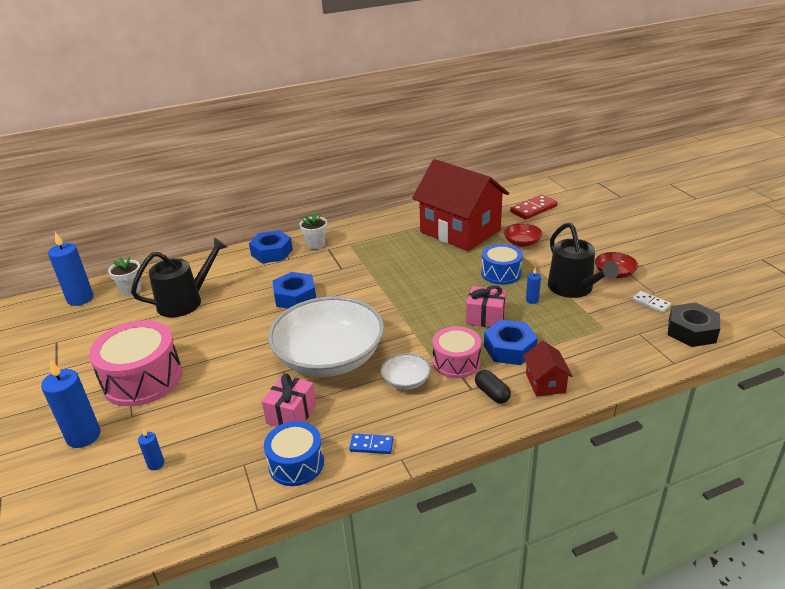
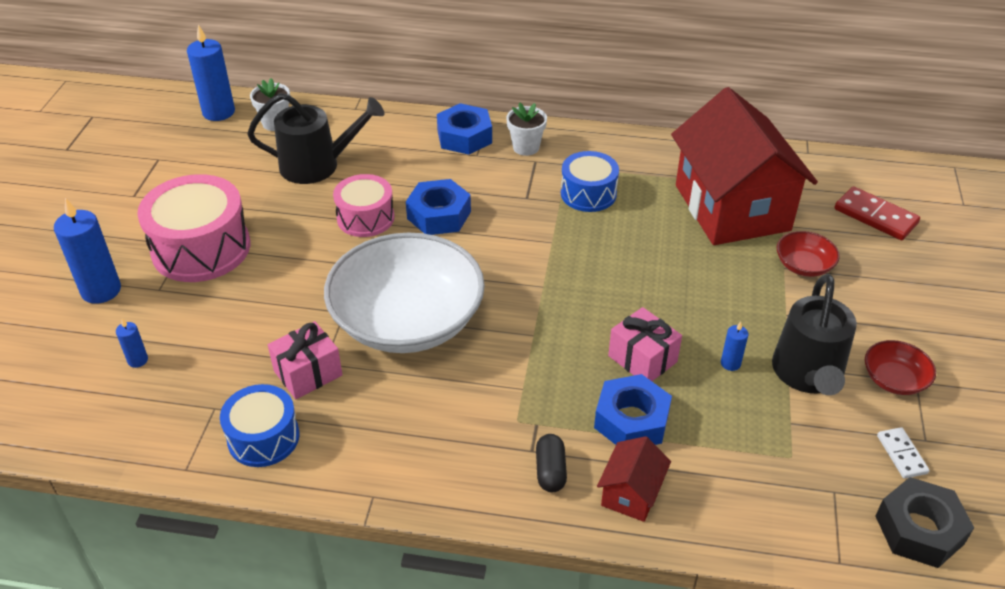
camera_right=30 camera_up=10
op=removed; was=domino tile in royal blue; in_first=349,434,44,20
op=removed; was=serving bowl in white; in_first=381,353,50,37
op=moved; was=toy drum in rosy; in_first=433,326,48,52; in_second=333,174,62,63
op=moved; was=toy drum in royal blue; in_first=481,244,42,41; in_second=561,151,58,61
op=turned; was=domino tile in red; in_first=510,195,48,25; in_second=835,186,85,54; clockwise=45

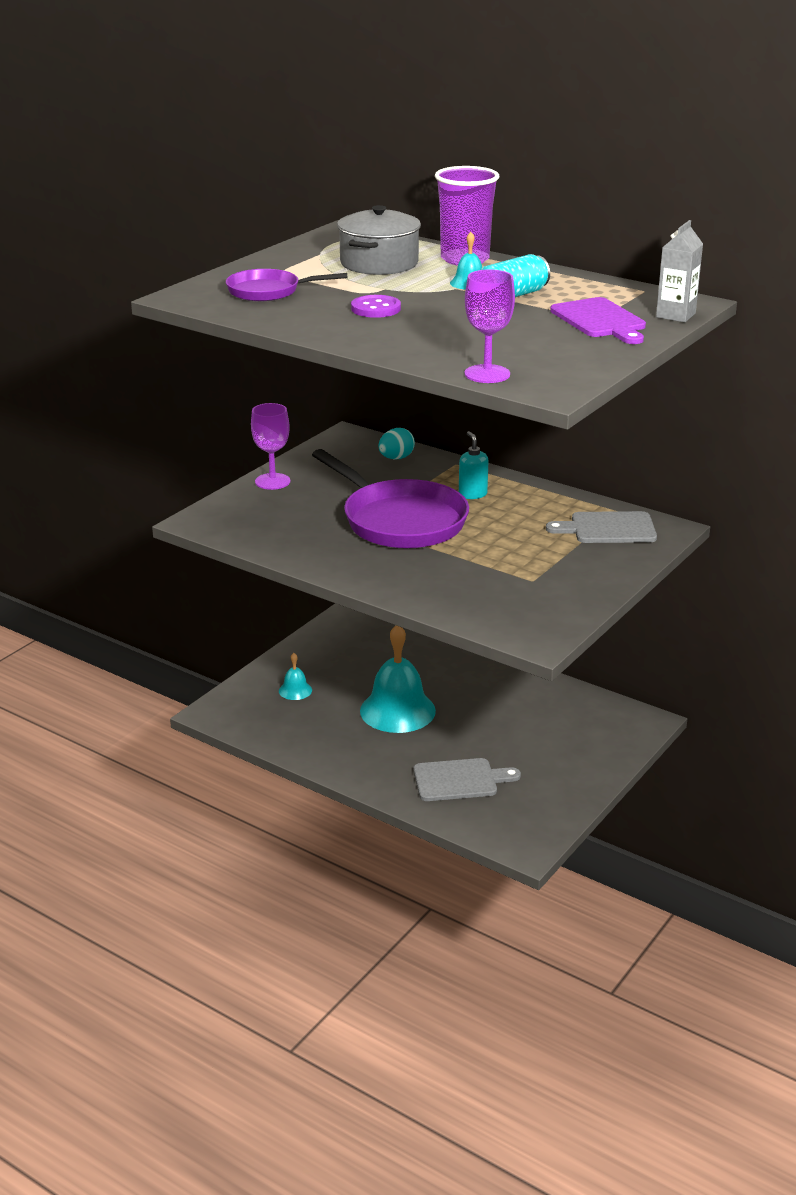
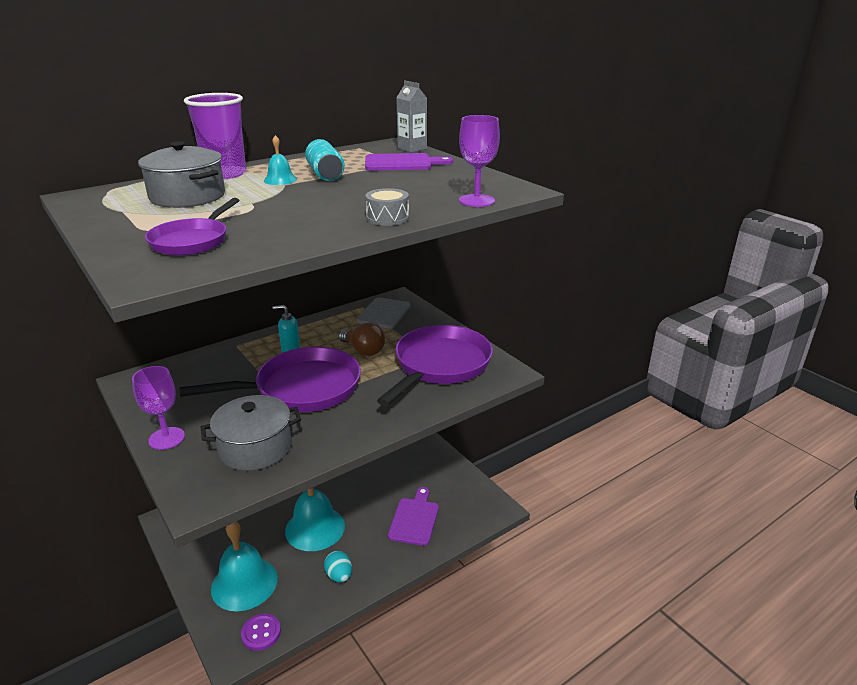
camera_right=-70 camera_up=0
op=added; now=cooking pot in gray; in_second=201,395,100,76
op=added; now=light bulb in brown; in_second=339,323,46,33
op=added; now=toy drum in gray; in_second=365,188,44,38
op=added; now=frying pan in purple; in_second=377,325,116,81
op=moved; was=sewing button in purple; in_first=351,295,50,23; in_second=241,614,40,37
op=moved; was=egg in turquoise; in_first=379,428,36,32; in_second=324,551,28,32
op=recoloured; was=chopping board in gray; now=chopping board in purple; in_first=413,758,108,43; in_second=388,487,51,59
op=resized; was=bell in turquoise; in_first=279,653,33,47; in_second=211,521,67,90; ratio=2.21

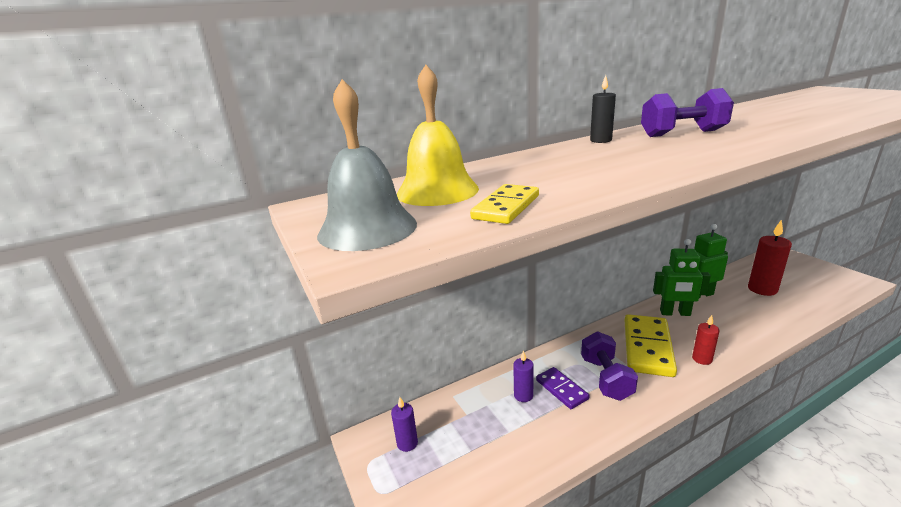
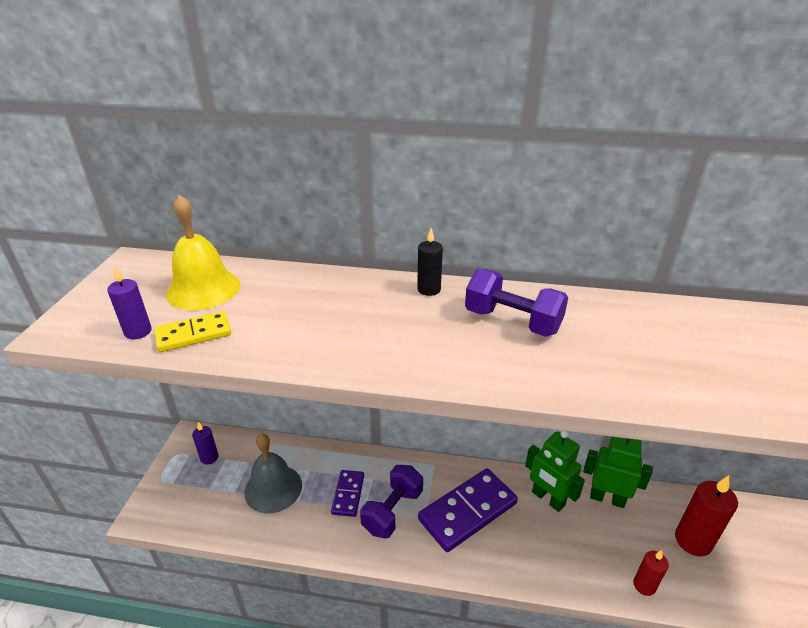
camera_right=35 camera_up=10
op=moved; was=bell in gray; in_first=317,79,100,172; in_second=244,434,58,79
op=moved; was=pillar candle in purple; in_first=513,350,21,52; in_second=107,266,45,73
op=moved; was=pillar candle in red; in_first=692,315,28,50; in_second=633,550,36,46
op=recoloured; was=domino tile in golden; now=domino tile in purple; in_first=625,314,52,63; in_second=418,468,100,84

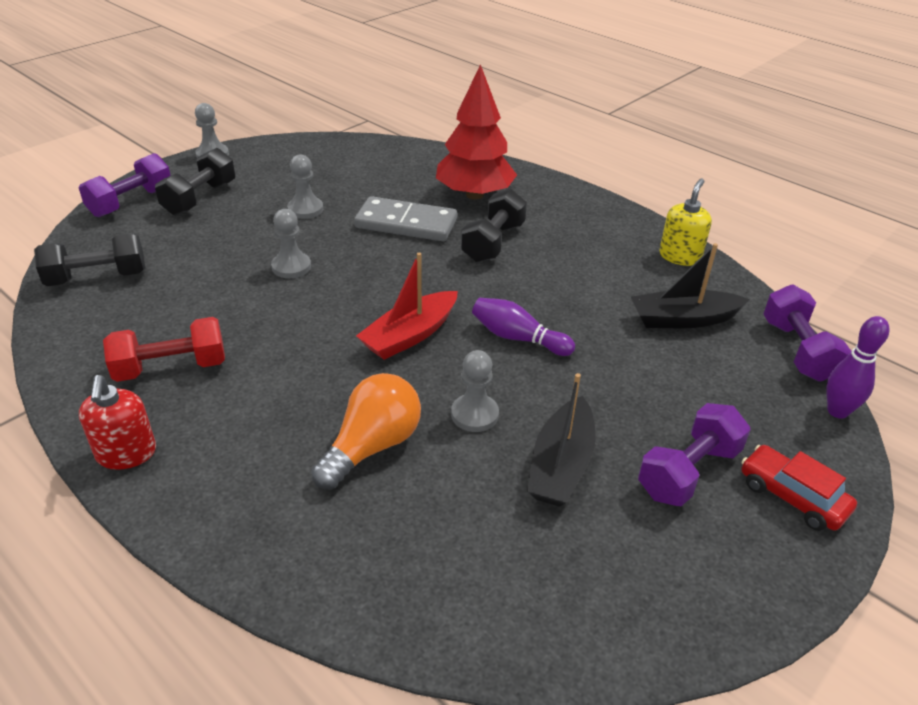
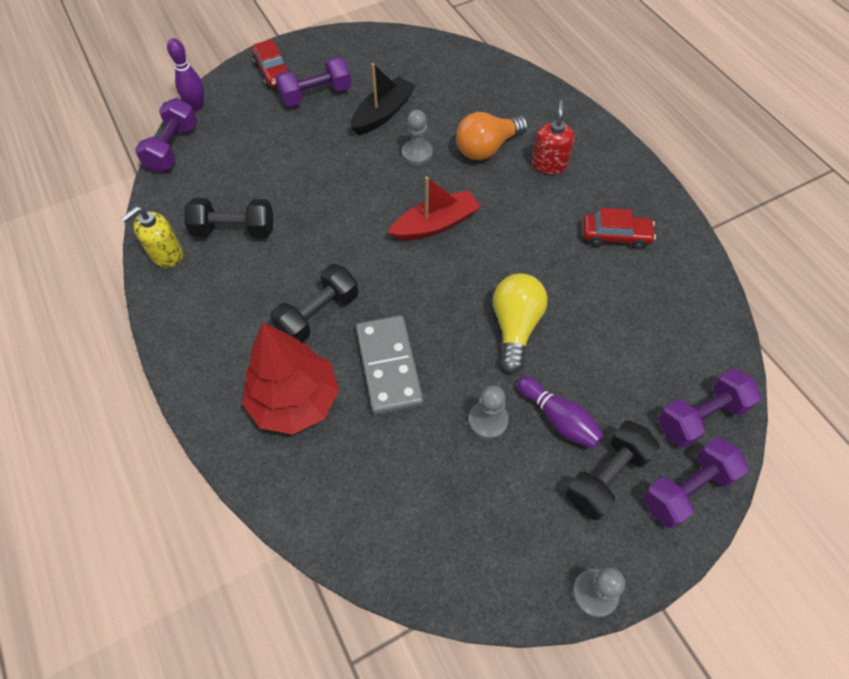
camera_right=-160 camera_up=20
op=removed; was=boat in ebony; in_first=631,243,119,85
op=added; now=dumbbell in purple; in_second=658,368,103,80
op=moved; was=dumbbell in ebony; in_first=34,233,111,53; in_second=184,198,89,40
op=moved; was=soap dispenser in red; in_first=79,375,77,95; in_second=532,100,43,74
op=moved; was=tenpin in purple; in_first=472,298,103,58; in_second=517,376,87,73
op=replaced; was=dumbbell in red; now=toy car in red; in_first=103,317,122,65; in_second=583,208,73,42
op=replaced; was=game pawn in gray; now=light bulb in golden; in_first=271,209,40,69; in_second=493,274,55,99
op=turned; was=domino tile in gray; in_first=354,196,103,45; in_second=356,315,67,100; clockwise=45

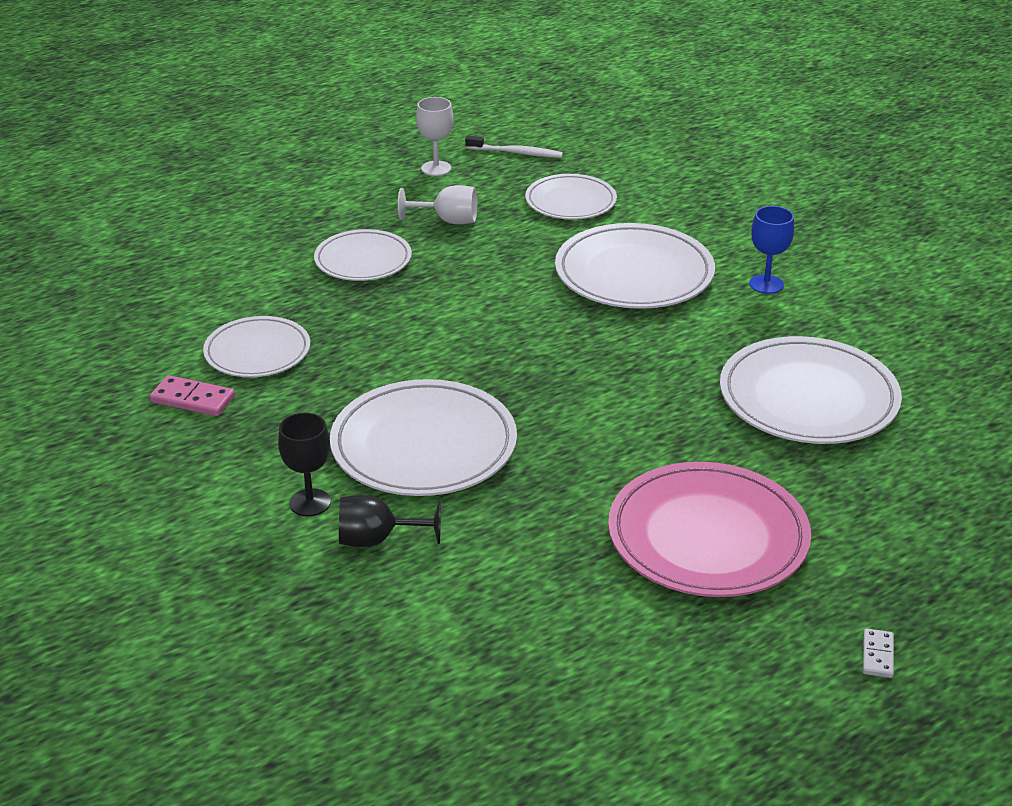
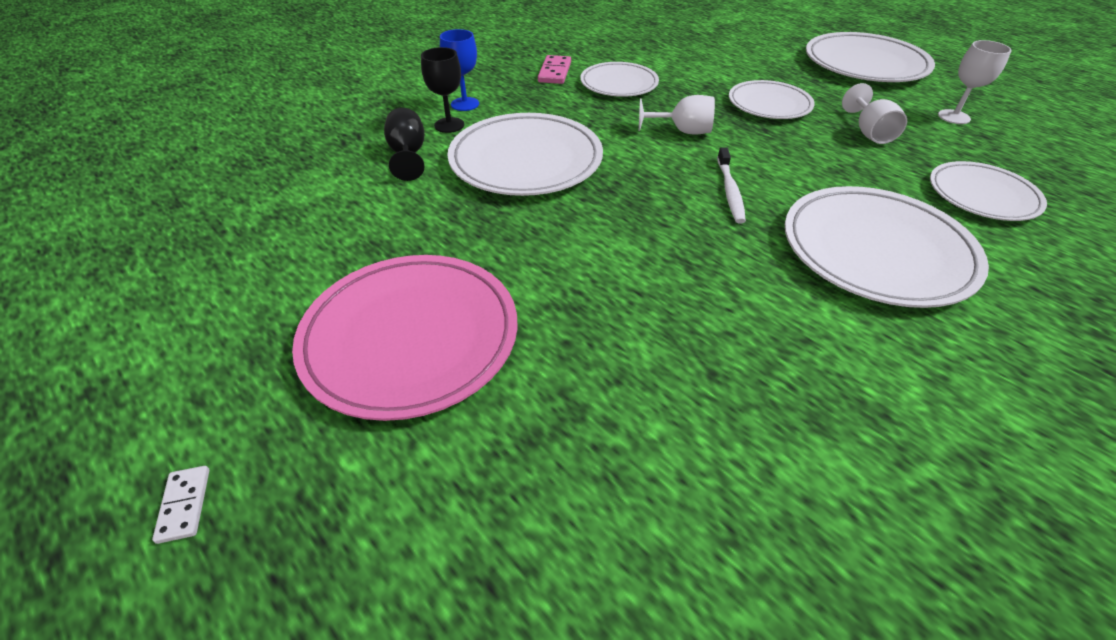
camera_right=80 camera_up=10
op=added; now=goblet in white; in_second=639,95,76,40
op=moved; was=dental brush in white; in_first=465,136,98,22; in_second=717,147,29,77
op=moved; was=dinner plate in white; in_first=720,336,182,108; in_second=806,32,129,50
op=moved; was=goblet in royal blue; in_first=749,206,45,88; in_second=440,29,39,82
op=turned; was=domino tile in white; in_first=863,628,31,50; in_second=152,466,58,78; clockwise=75

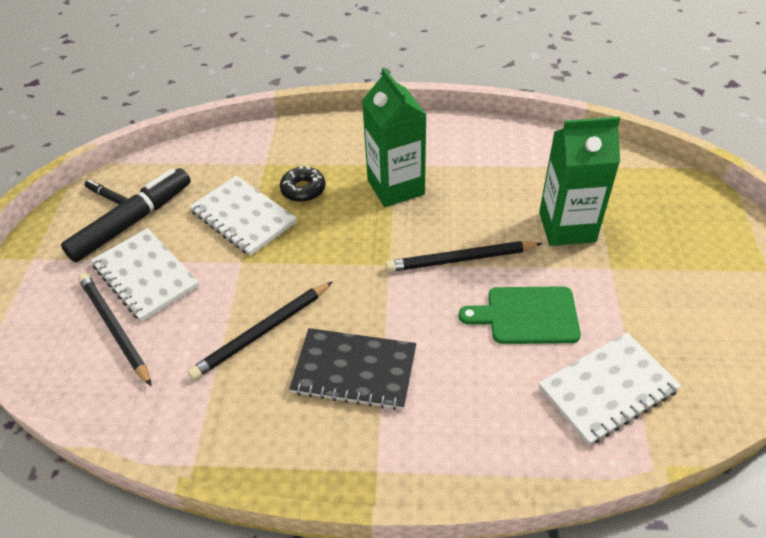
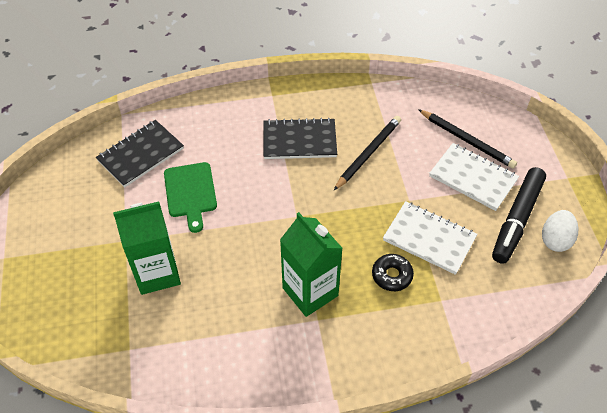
camera_right=165 camera_up=5
op=removed; was=lead pencil in ebony; in_first=385,241,158,31
op=replaced; was=marker pen in ebony; now=egg in white; in_first=85,180,43,25; in_second=542,210,36,42
op=recoloured; was=notepad in white; now=notepad in ebony; in_first=539,332,142,113; in_second=96,120,88,68
op=turned; was=chopping board in leaf-green; in_first=459,286,122,58; in_second=164,162,53,71; clockwise=90

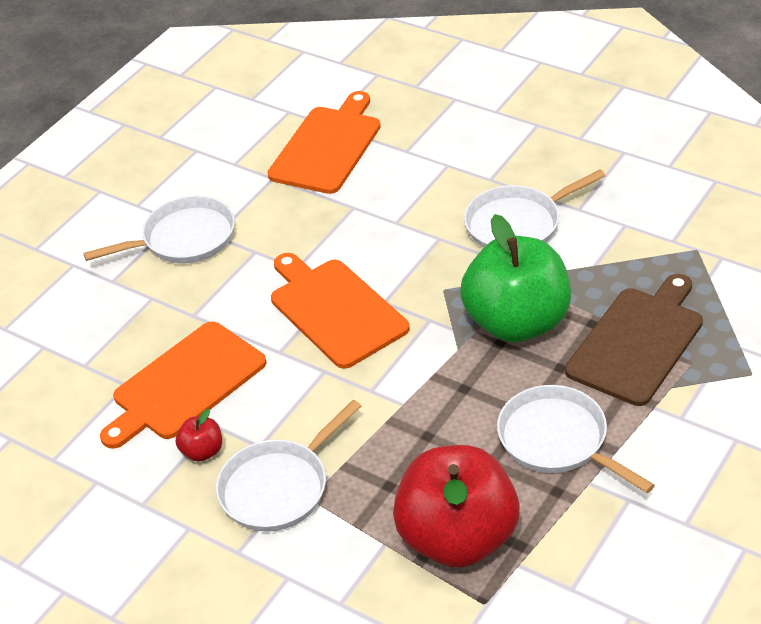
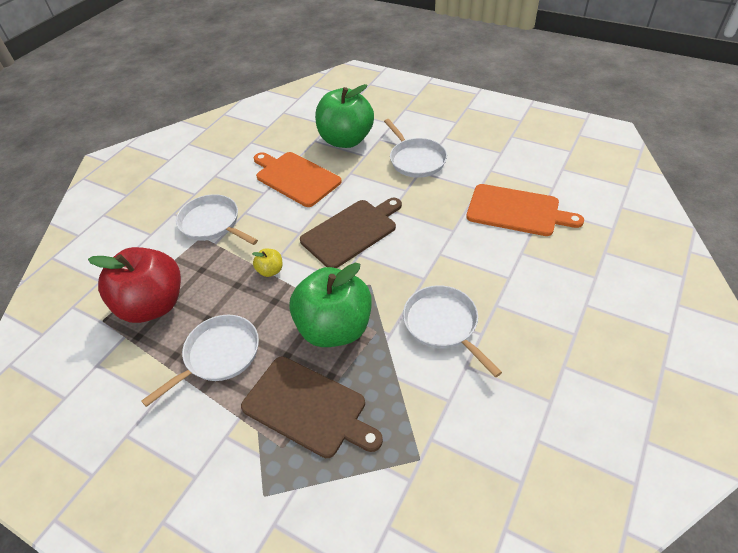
camera_right=85 camera_up=5
op=removed; was=apple fruit in red; in_first=176,409,46,53
op=added; now=apple fruit in golden; in_second=252,249,31,28
op=added; now=apple fruit in leaf-green; in_second=315,84,59,64
op=recoloured; was=chopping board in orange-coloured; now=chopping board in brown; in_first=271,253,139,116; in_second=300,198,102,70

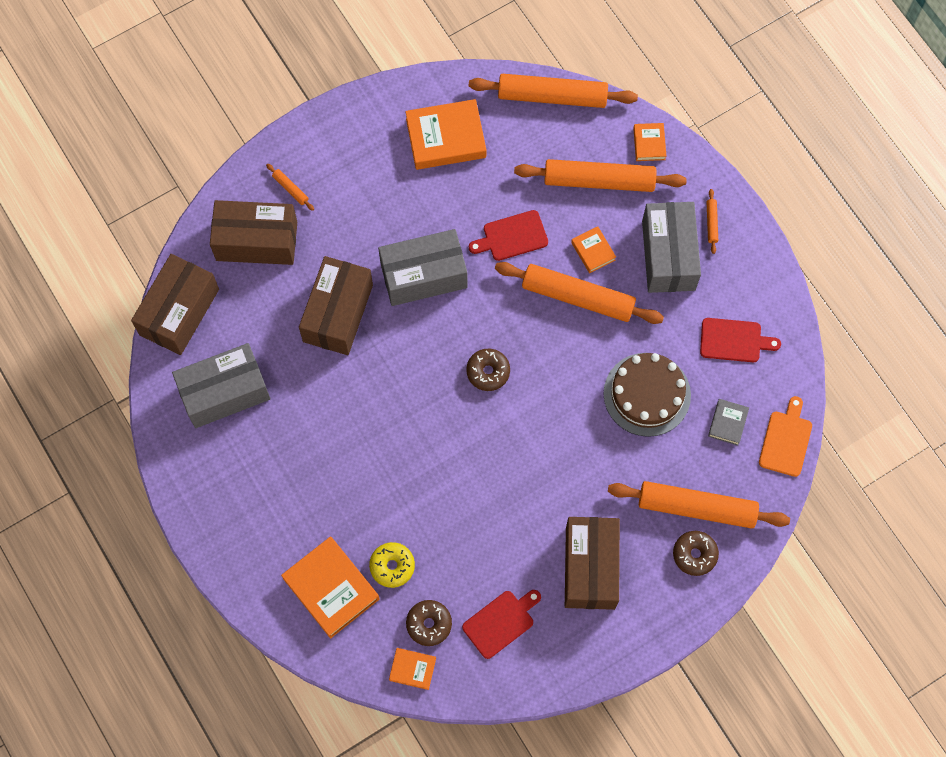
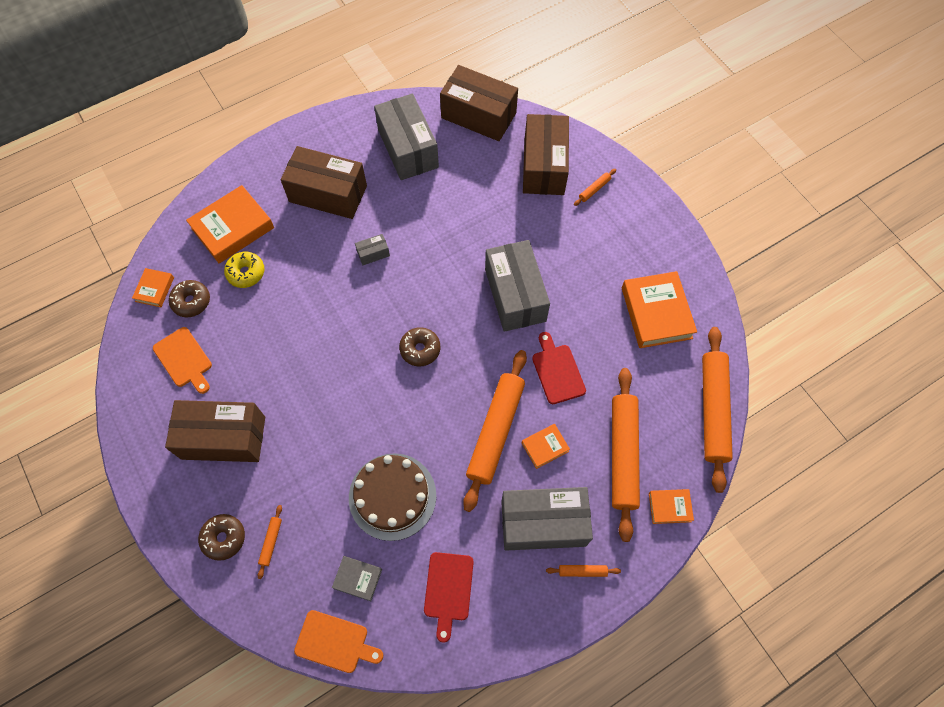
camera_right=90 camera_up=-5
op=added; now=parcel in gray; in_second=355,234,35,31
op=moved; was=parcel in brown; in_first=299,256,74,99; in_second=281,146,86,73
op=recoloured; was=chopping board in red; now=chopping board in orange-coloured; in_first=462,590,79,69; in_second=153,327,59,67
op=resized; was=dough roller in orange-coloured; in_first=608,481,182,48; in_second=258,505,24,74; ratio=0.4

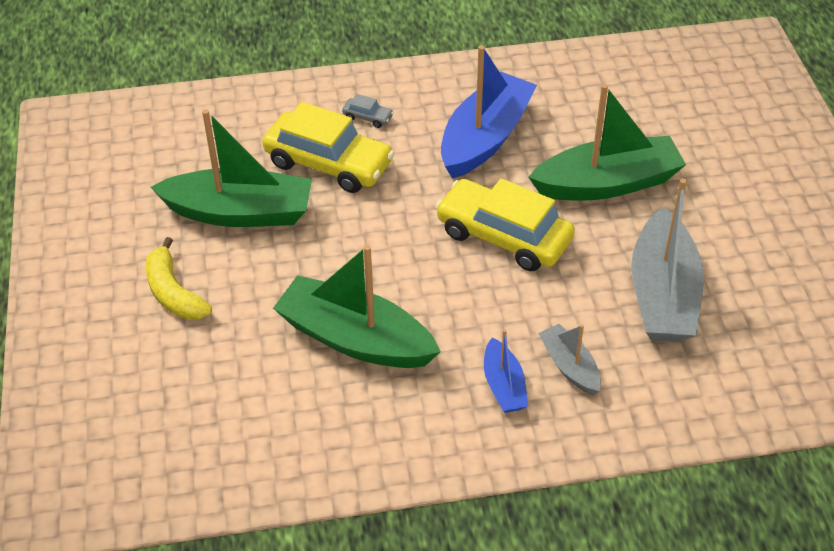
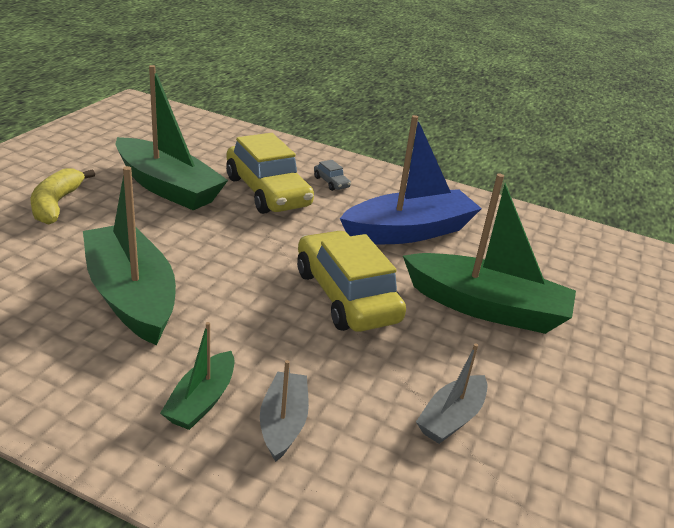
camera_right=30 camera_up=-15
op=recoloured; was=boat in royal blue; now=boat in leaf-green; in_first=484,329,44,84; in_second=160,322,74,108
op=resized; was=boat in gray; in_first=631,178,73,164; in_second=416,343,71,101; ratio=0.51

